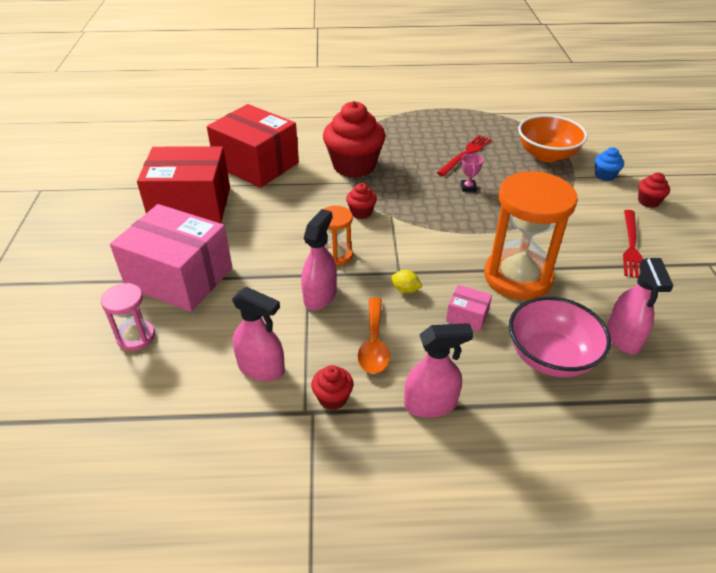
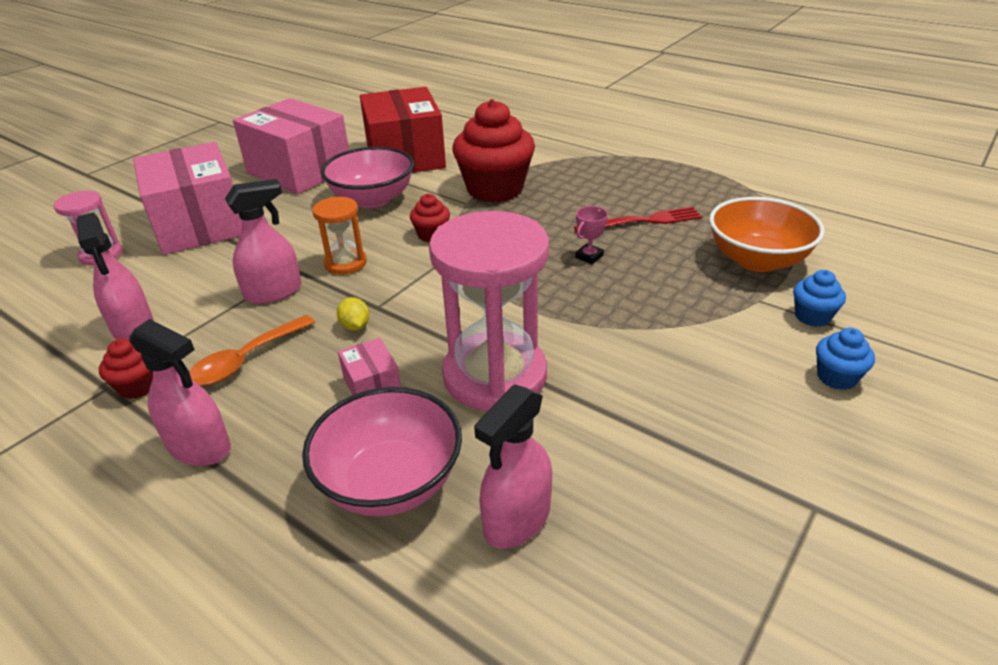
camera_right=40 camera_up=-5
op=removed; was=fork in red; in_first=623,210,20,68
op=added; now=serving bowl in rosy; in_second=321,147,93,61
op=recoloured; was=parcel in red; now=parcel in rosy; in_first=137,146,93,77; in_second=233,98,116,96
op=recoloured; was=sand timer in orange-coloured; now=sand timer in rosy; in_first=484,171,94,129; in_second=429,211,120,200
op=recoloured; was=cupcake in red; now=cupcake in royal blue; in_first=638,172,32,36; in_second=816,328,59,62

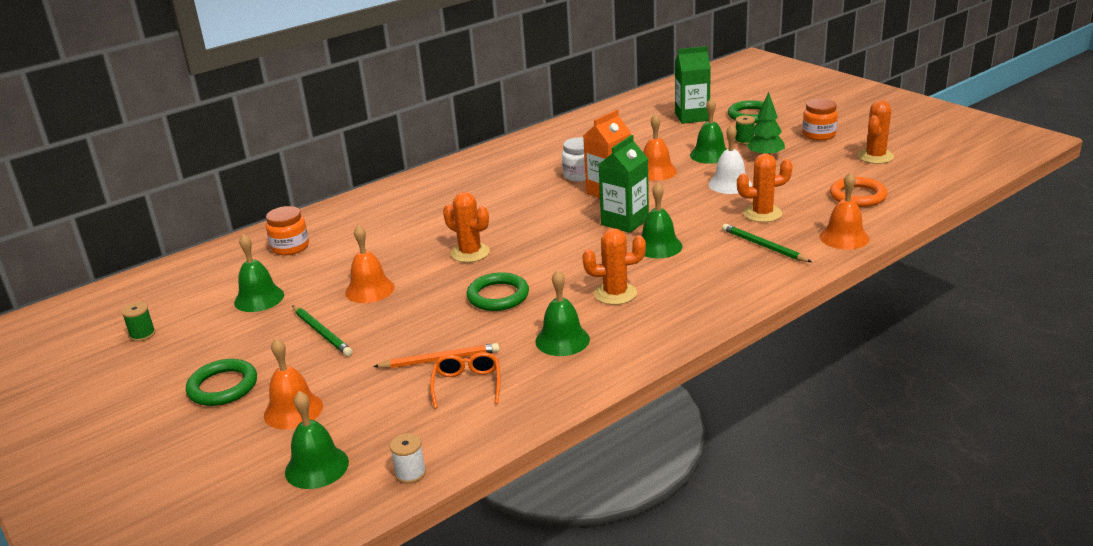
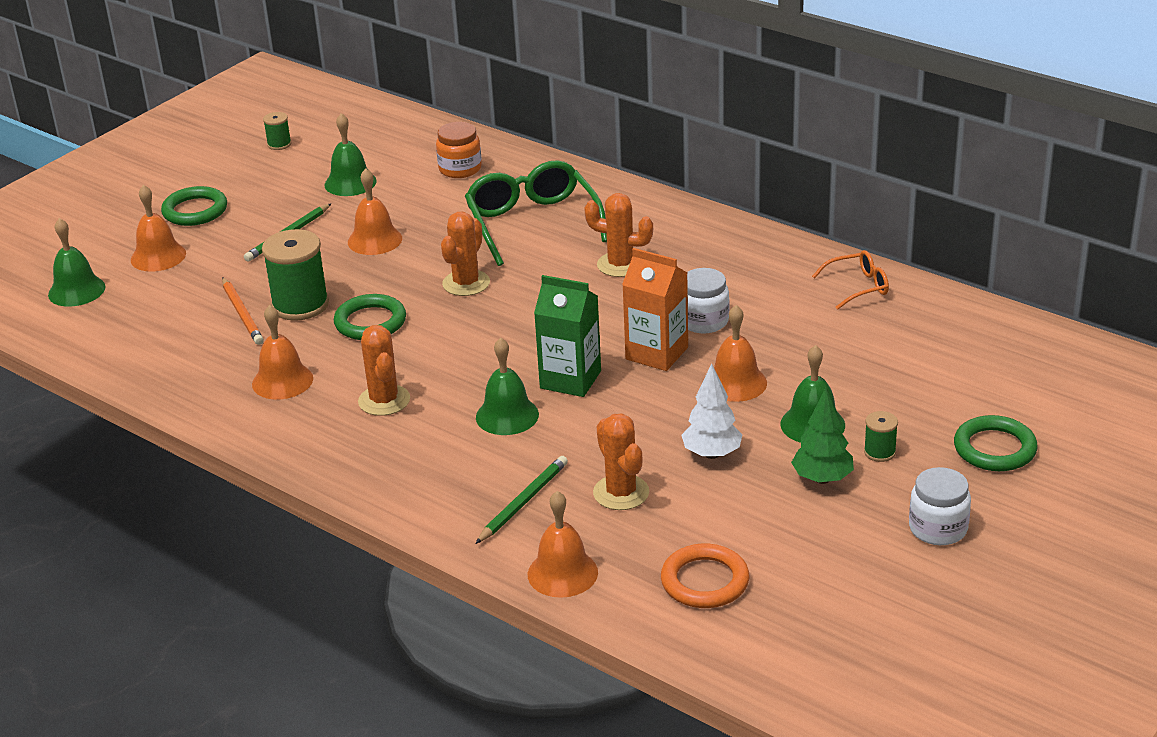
camera_right=75 camera_up=5
op=removed; was=bobbin in white; in_first=390,433,36,51
op=removed; was=carton in leaf-green; in_first=675,46,36,78
op=added; now=bobbin in leaf-green; in_second=262,229,67,92
op=added; now=spectacles in leaf-green; in_second=465,160,142,106
op=moved; was=spectacles in orange-coloured; in_first=430,352,71,57; in_second=812,250,77,59
op=moved; was=cactus in orange-coloured; in_first=858,100,36,64; in_second=584,193,69,84
op=replaced; was=bell in white; now=tree in white; in_first=708,125,44,69; in_second=681,363,62,96
op=recoloured; was=bell in leaf-green; now=bell in orange-coloured; in_first=535,270,55,86; in_second=252,305,61,94
op=recoloured; was=preserve jar in orange-coloured; now=preserve jar in white; in_first=802,99,36,42; in_second=909,467,62,78

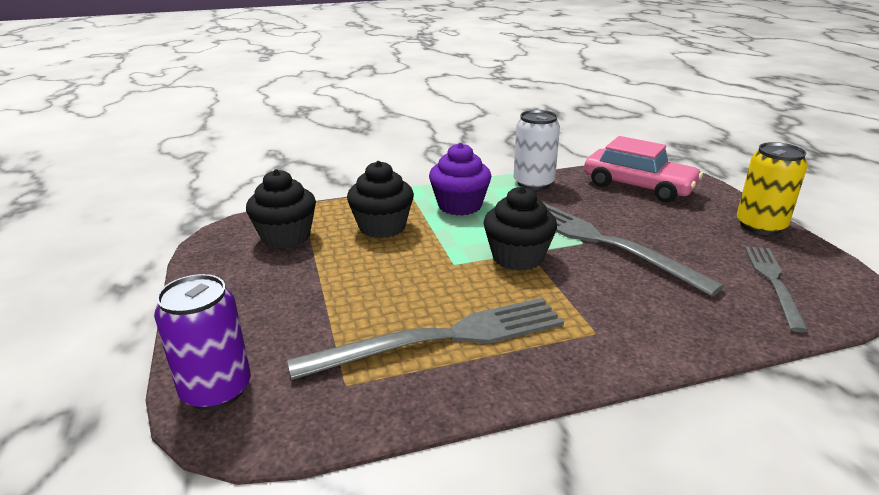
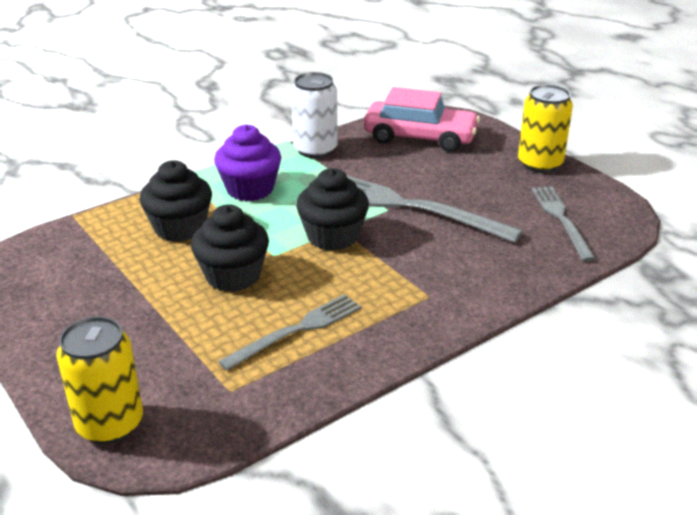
camera_right=-20 camera_up=5
op=moved; was=cupcake in ebony; in_first=246,169,70,80; in_second=191,204,78,88
op=recoloured; was=tin in purple; now=tin in golden; in_first=154,274,97,136; in_second=56,316,87,128
op=resized; was=fork in gray; in_first=287,298,277,82; in_second=218,294,143,77; ratio=0.61

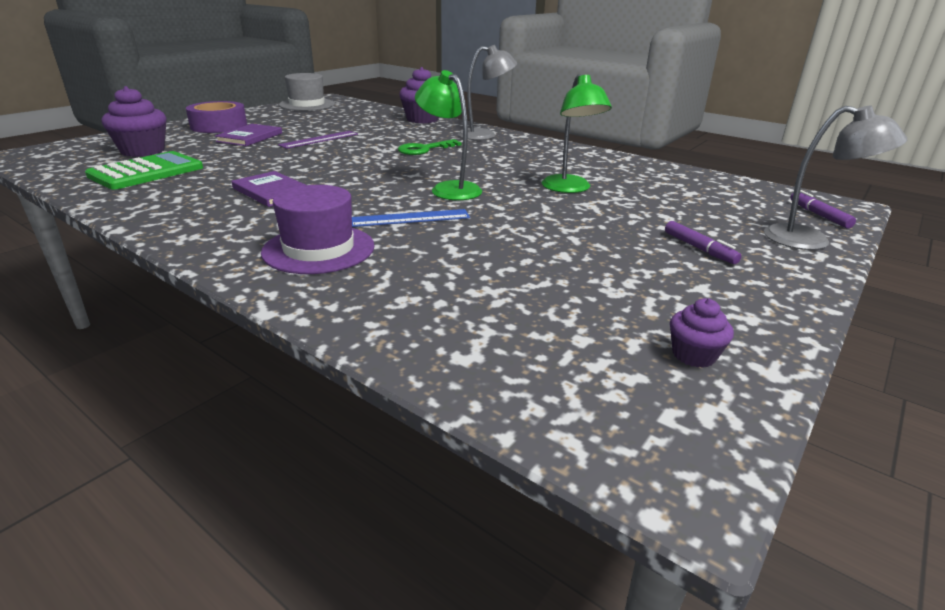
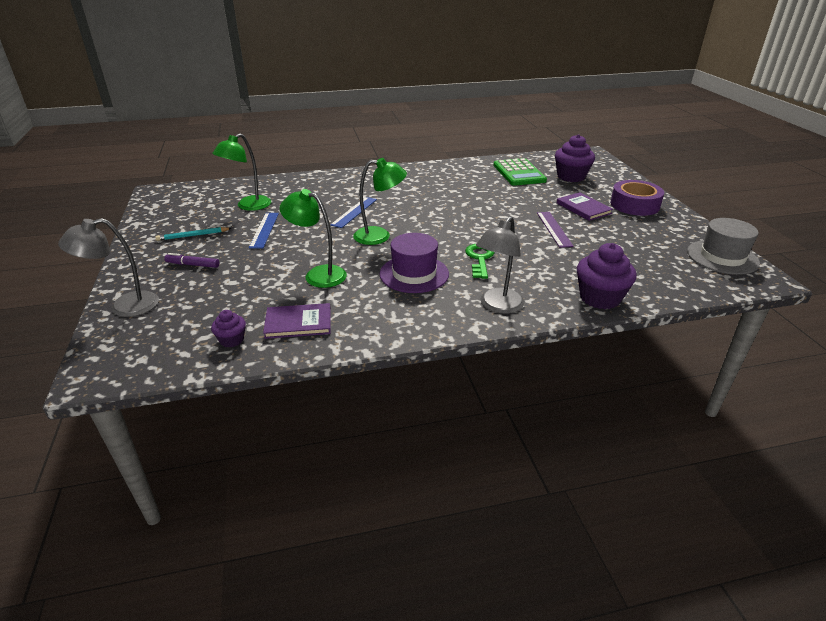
camera_right=130 camera_up=5
op=removed; was=marker pen in purple; in_first=790,190,66,38
op=added; now=lead pencil in turquoise; in_second=155,227,77,14
op=added; now=lamp in leaf-green; in_second=212,133,59,78
op=added; now=straightedge in royal blue; in_second=249,213,30,35
op=moved; was=book in purple; in_first=231,171,74,36; in_second=263,303,68,36
op=moved; was=tall hat in purple; in_first=261,185,113,89; in_second=380,233,69,60
op=moved; was=cupcake in purple; in_first=670,298,64,70; in_second=211,310,35,37

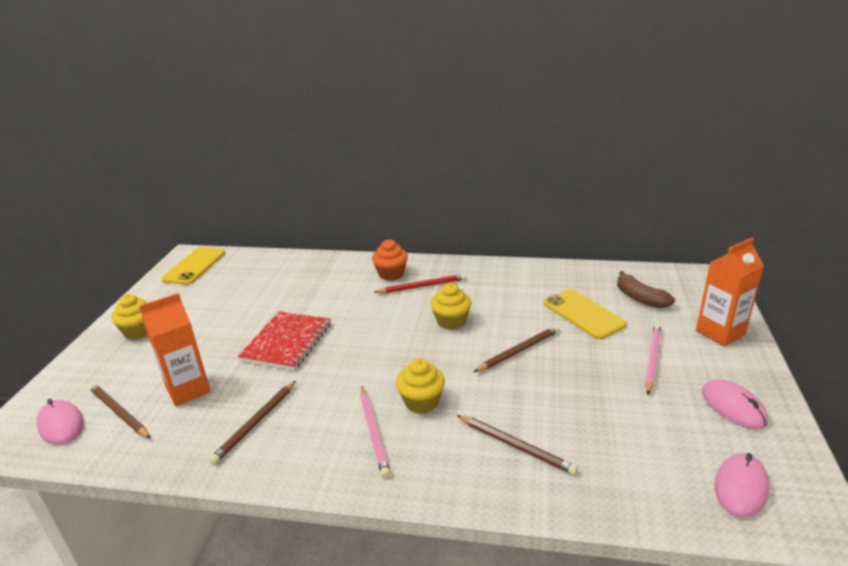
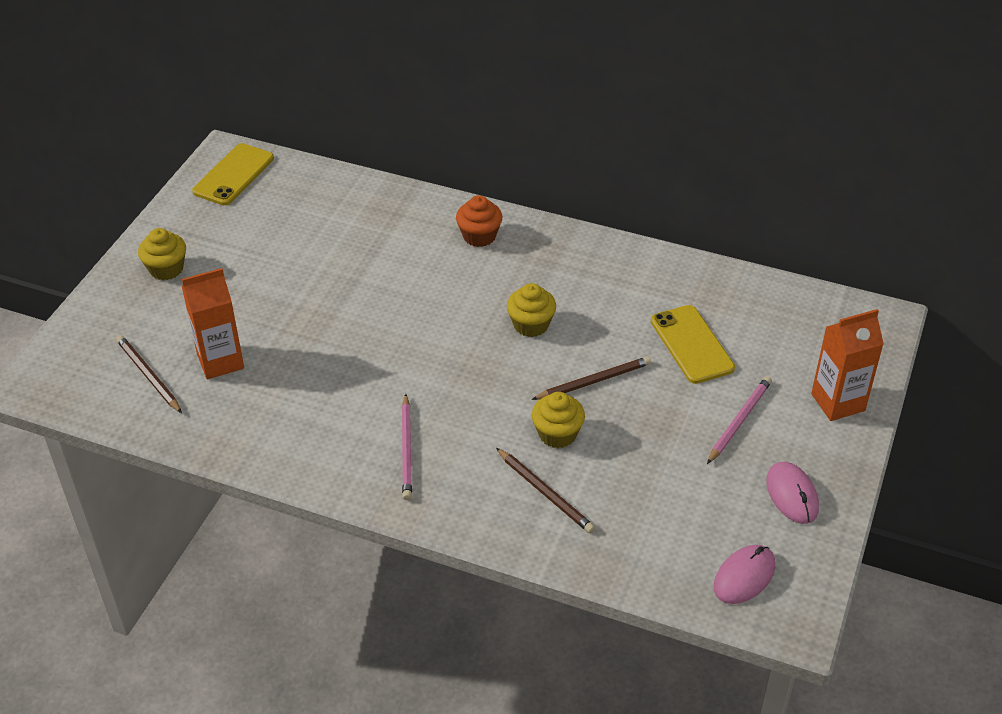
camera_right=10 camera_up=15
op=removed; was=PC mouse in rosy; in_first=36,399,48,46
op=removed; was=lead pencil in brown; in_first=209,381,87,83
op=removed; was=notepad in red; in_first=238,311,93,60
op=removed; was=lead pencil in red; in_first=373,274,93,19
op=removed; was=banana in brown; in_first=617,271,58,37
op=moved; was=cupcake in golden; in_first=396,358,49,56; in_second=532,392,53,56

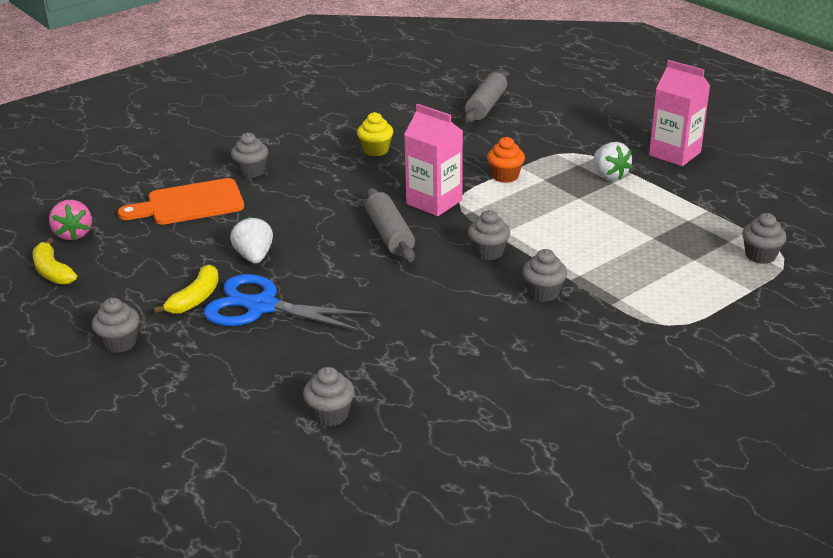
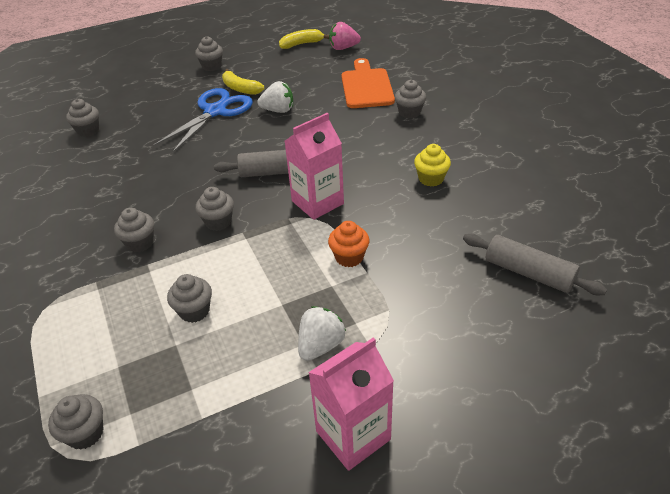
camera_right=105 camera_up=10
op=added; now=cupcake in gray; in_second=167,274,45,49
op=turned; was=berry in white; in_first=594,142,38,38; in_second=298,306,48,55; clockwise=135

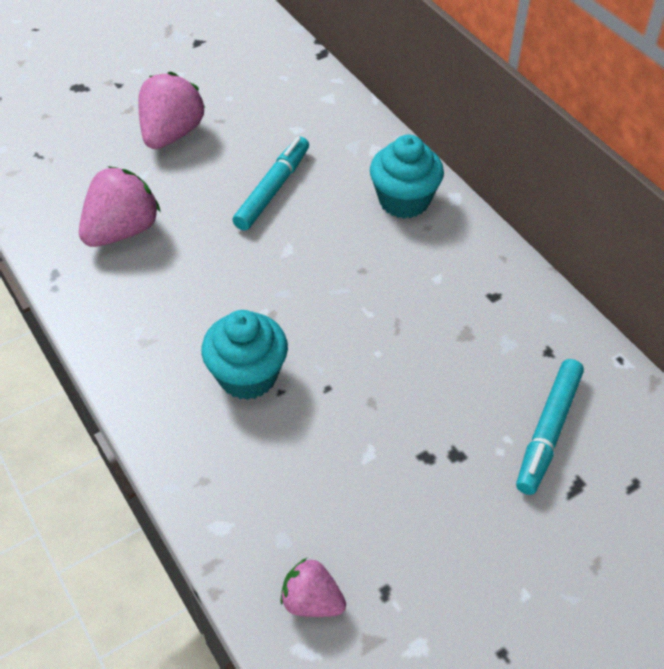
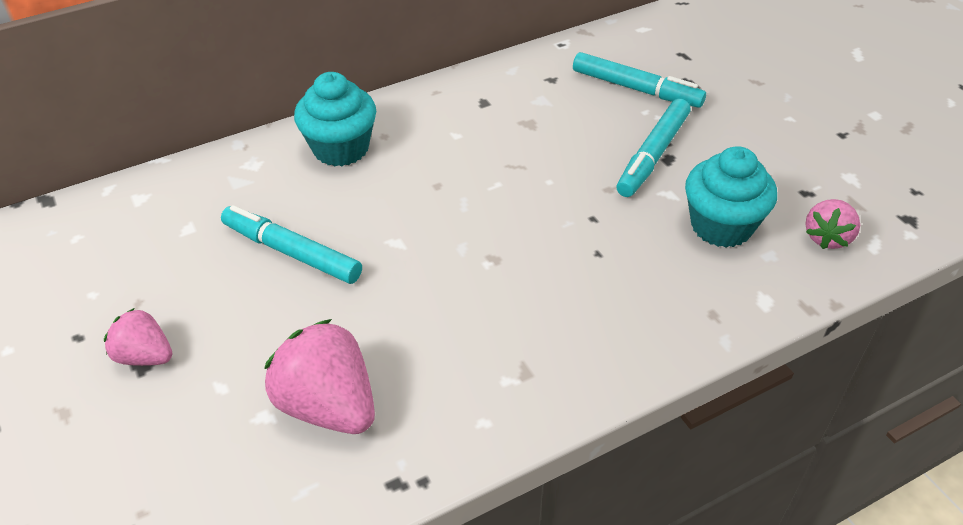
camera_right=-85 camera_up=-5
op=added; now=marker pen in turquoise; in_second=616,99,74,98
op=moved; was=cupcake in turquoise; in_first=201,310,87,90; in_second=685,146,92,102
op=resized; was=berry in rosy; in_first=138,72,67,77; in_second=104,308,68,58; ratio=0.59

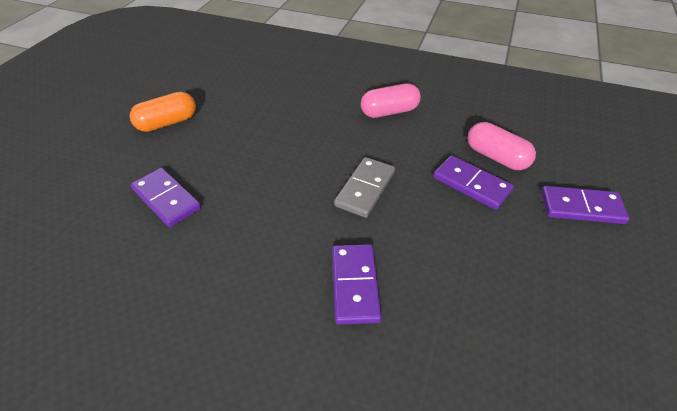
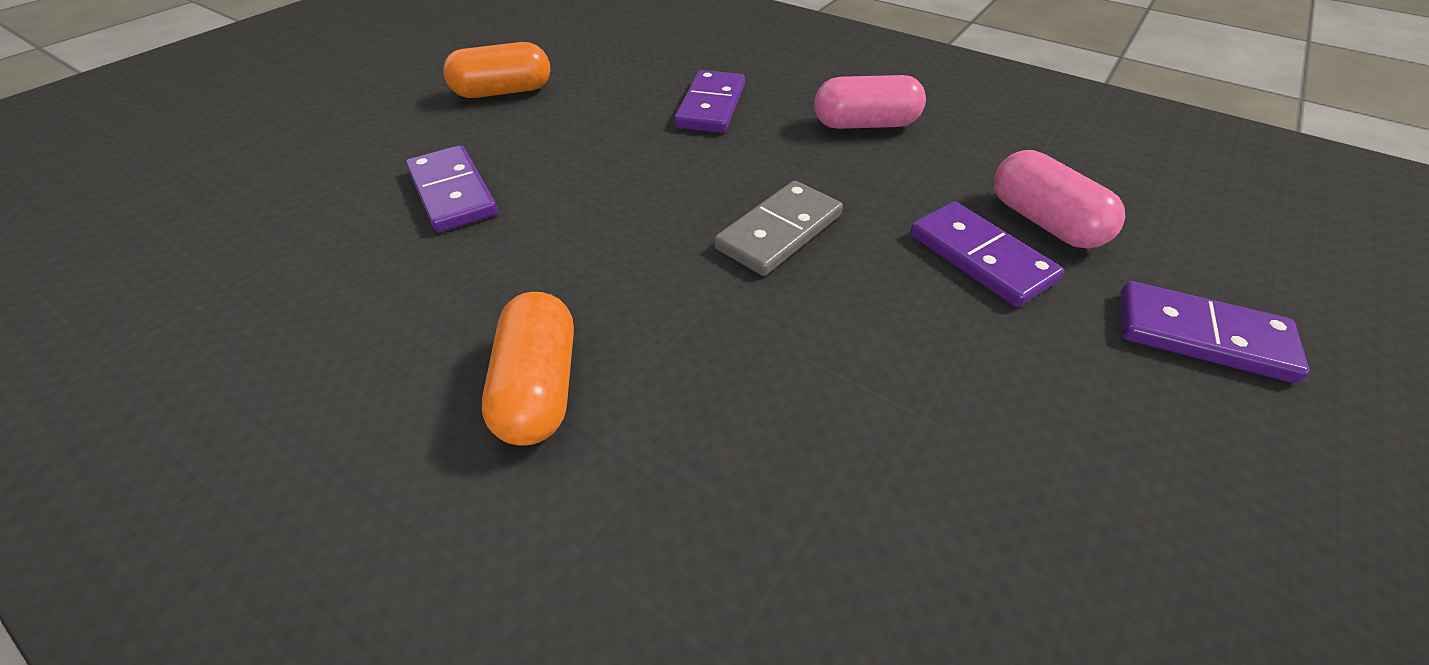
camera_right=15 camera_up=0
op=added; now=pill in orange-coloured; in_second=482,292,92,154
op=moved; was=domino tile in purple; in_first=332,244,50,81; in_second=674,70,71,63

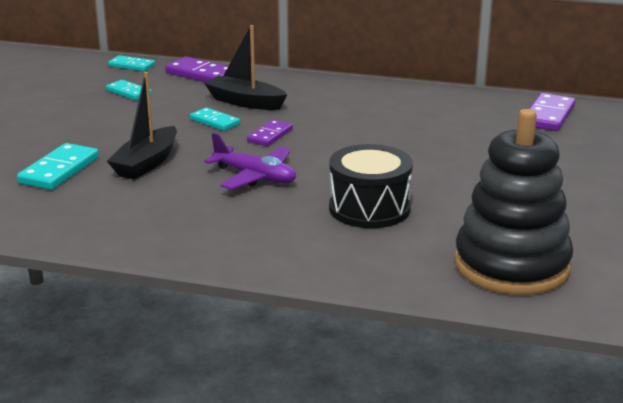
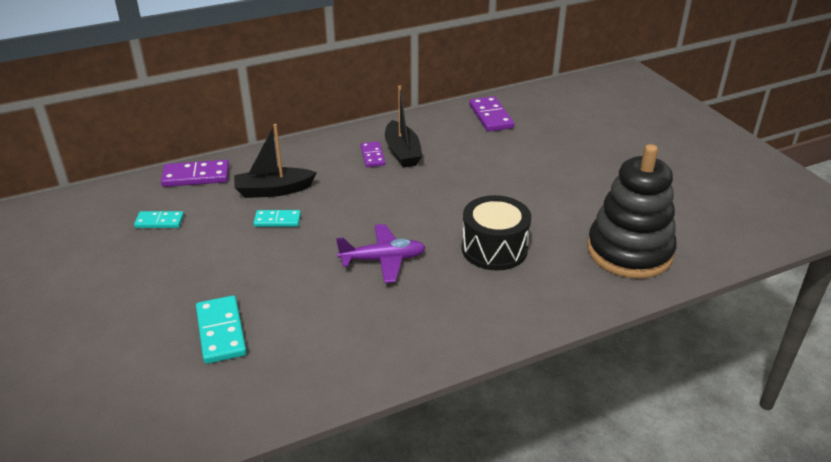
camera_right=-40 camera_up=10
op=removed; was=domino tile in turquoise; in_first=108,55,47,16
op=moved; was=boat in ebony; in_first=107,72,70,108; in_second=385,85,38,83
op=moved; was=domino tile in purple; in_first=247,120,46,26; in_second=360,141,26,26

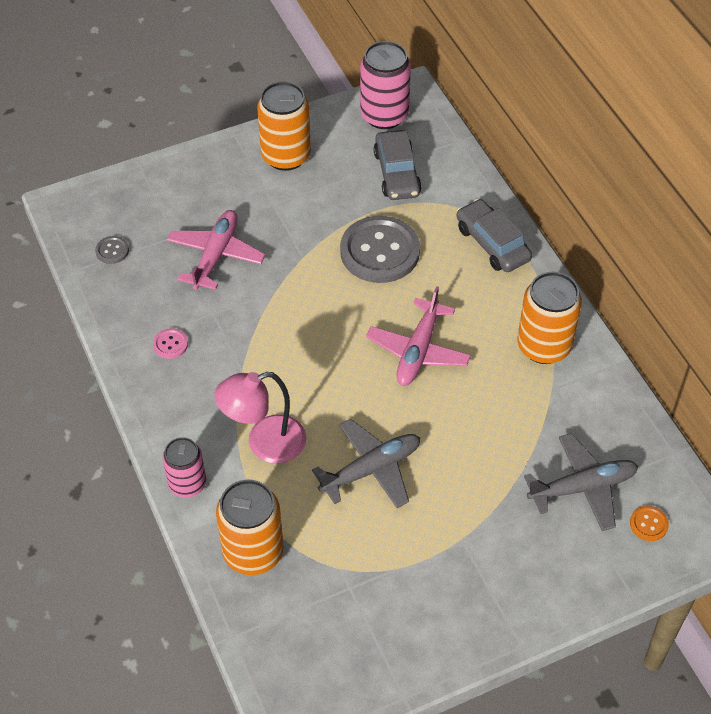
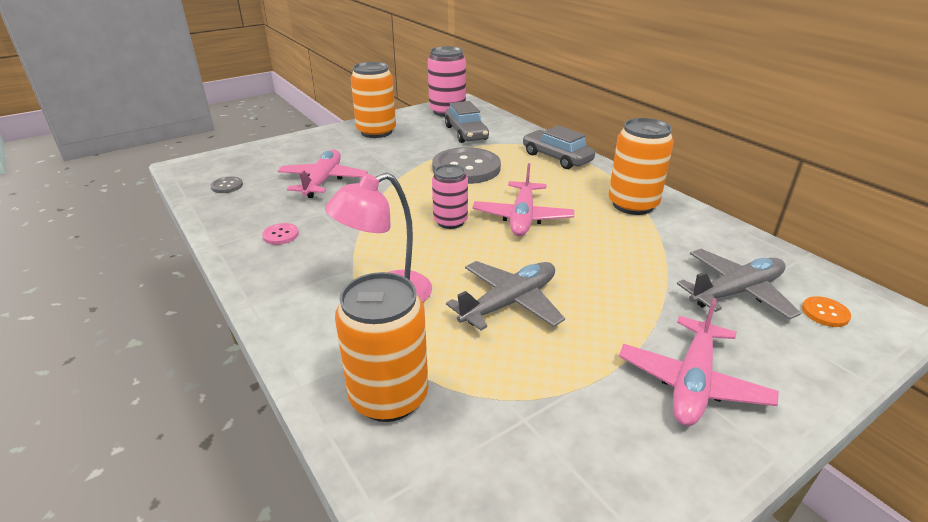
camera_right=-10 camera_up=-20
op=added; now=plane in rosy; in_second=619,298,160,128
op=moved; was=tin in rosy; in_first=162,437,44,61; in_second=432,164,36,65

